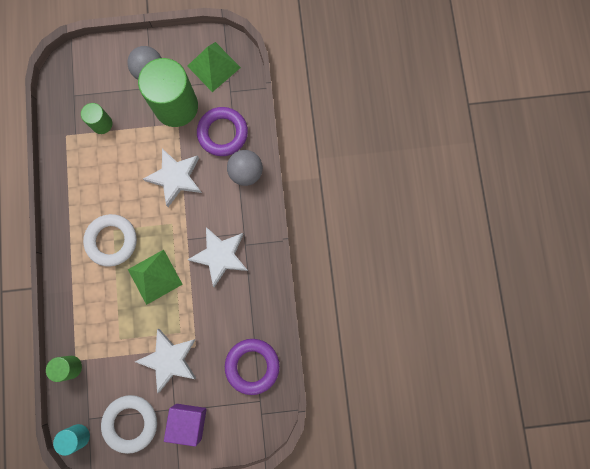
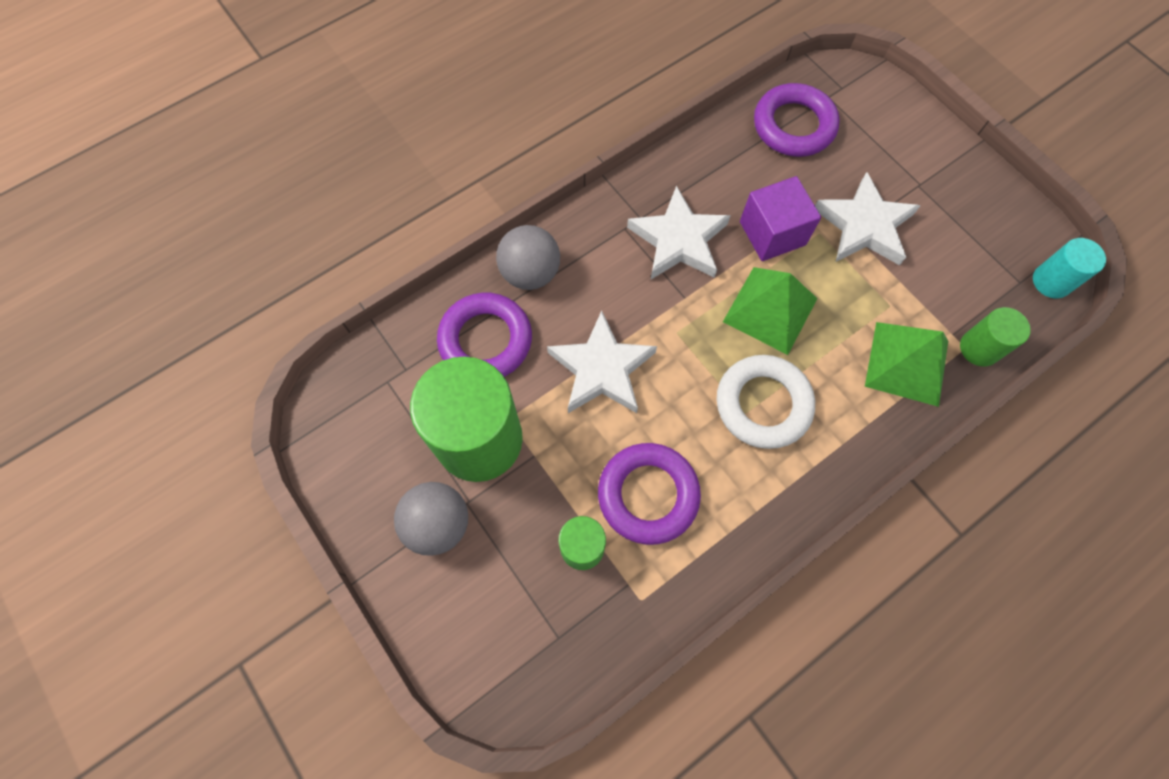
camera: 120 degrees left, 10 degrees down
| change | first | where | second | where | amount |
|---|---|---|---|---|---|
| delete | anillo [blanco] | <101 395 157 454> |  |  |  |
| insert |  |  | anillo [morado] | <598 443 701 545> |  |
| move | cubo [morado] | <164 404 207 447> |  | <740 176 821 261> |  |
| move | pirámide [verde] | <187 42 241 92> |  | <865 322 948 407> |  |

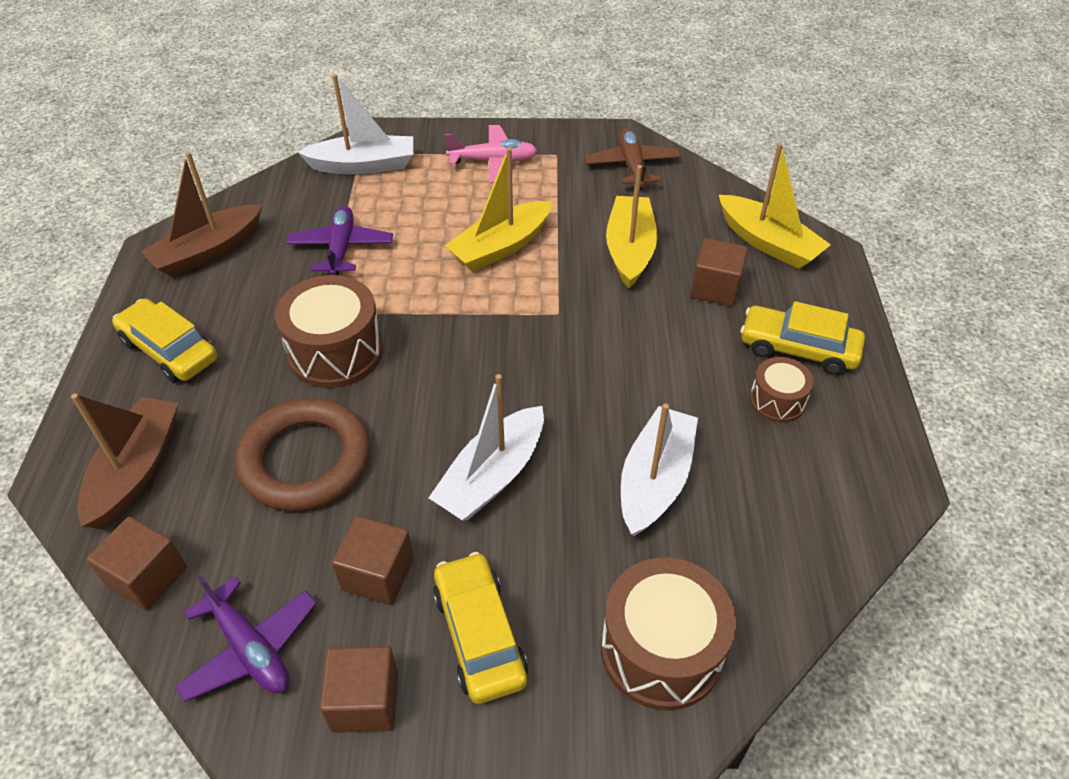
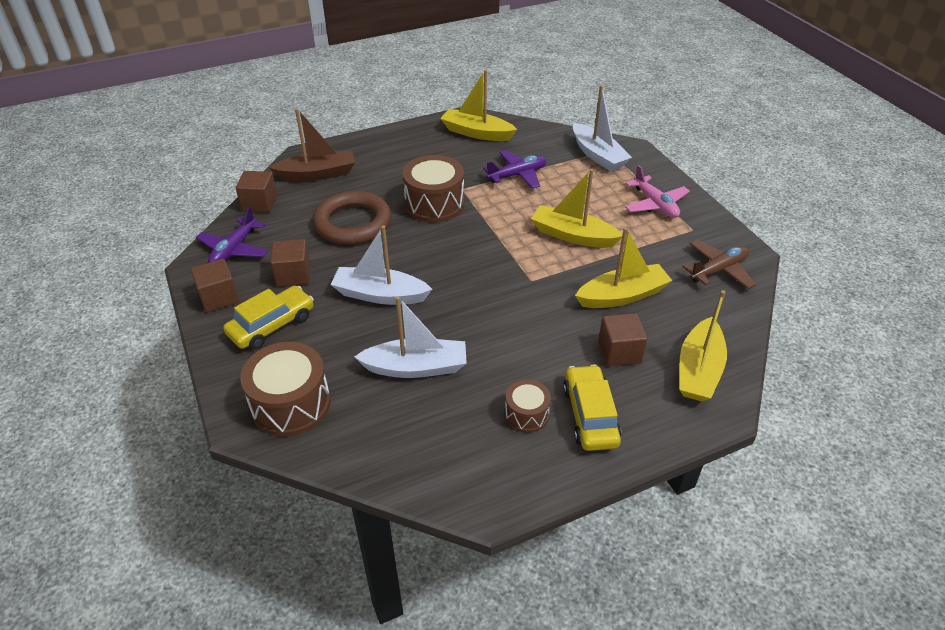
camera: 65 degrees right, 5 degrees down
| change | first | where | second | where | amount |
|---|---|---|---|---|---|
| delete | coche [amarillo] | <112 298 217 382> |  |  |  |
| recolor | barco [marrón] | <141 152 262 277> | barco [amarillo] | <440 70 517 141> |  |

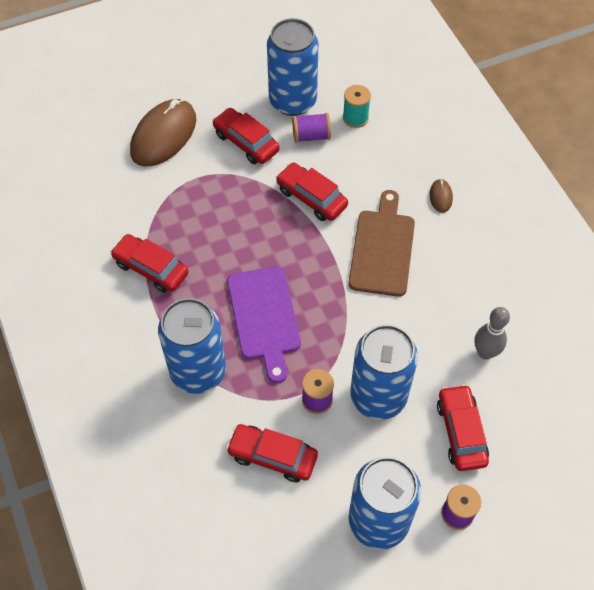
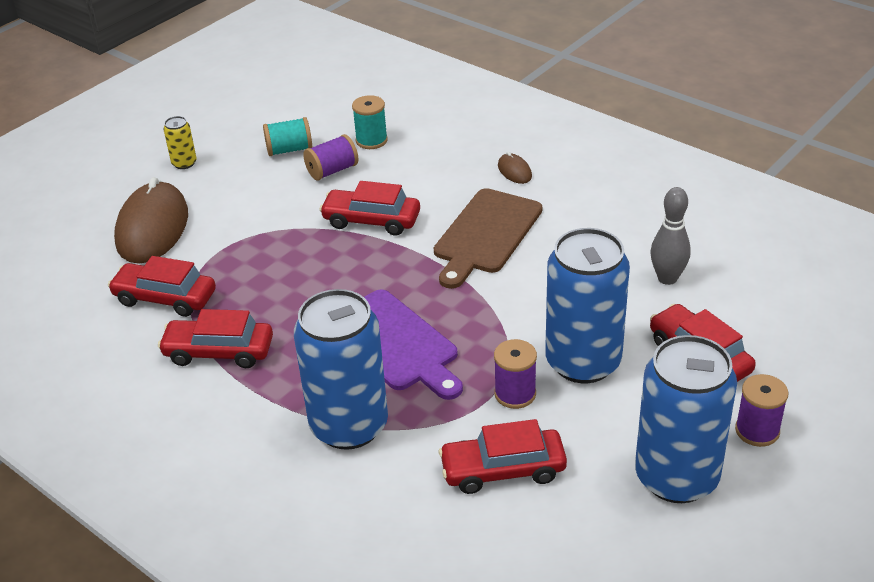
camera: 25 degrees left, 20 degrees down
| change | first | where | second | where | amount |
|---|---|---|---|---|---|
| insert |  |  | lata [amarillo] | <163 116 197 169> |  |
| move | coche [rojo] | <212 108 280 164> |  | <108 256 216 317> |  |
| replace | lata [azul] | <267 18 319 116> | carrete [turquesa] | <263 117 312 156> |  |
| rotate | tabla de cortar [marrón] | <349 190 415 297> |  | <434 188 542 289> | 135 degrees counterclockwise |

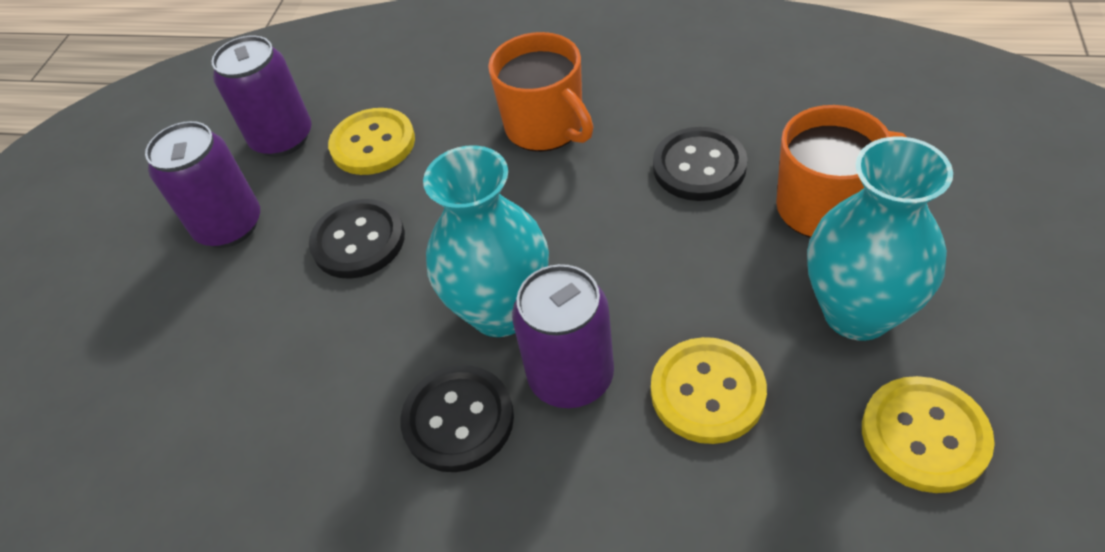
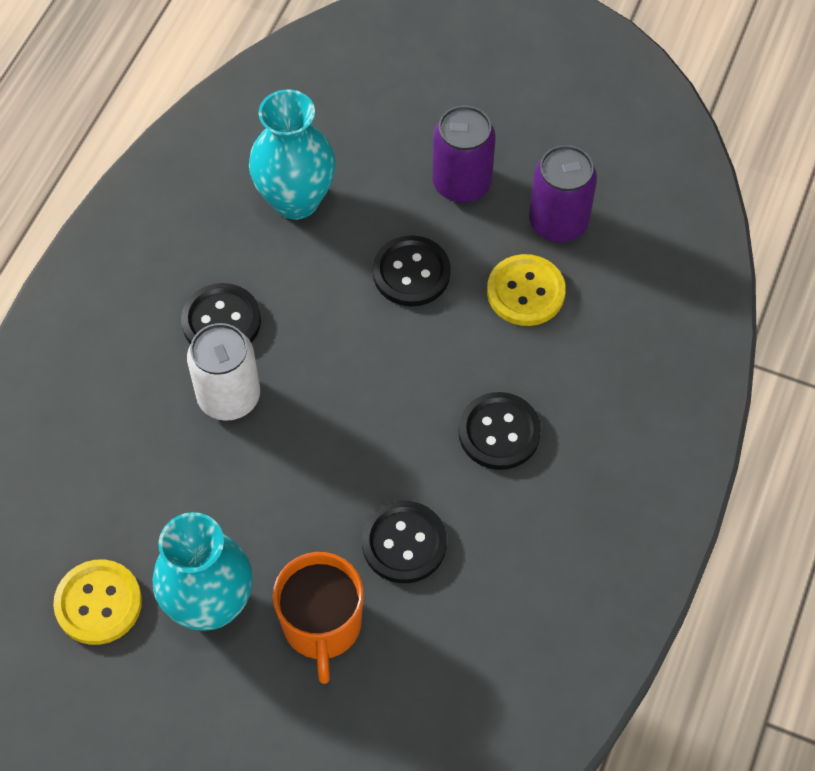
camera: 95 degrees right, 10 degrees up
| change | first | where | second | where | amount |
|---|---|---|---|---|---|
| delete | botón [amarillo] | <651 337 767 444> |  |  |  |
| move | florero [turquesa] | <423 145 549 337> |  | <249 89 336 220> |  |
| replace | taza [naranja] | <488 32 593 152> | botón [negro] | <459 392 541 470> |  |
| recolor | lata [morado] | <512 264 614 408> | lata [blanco] | <187 323 260 421> |  |

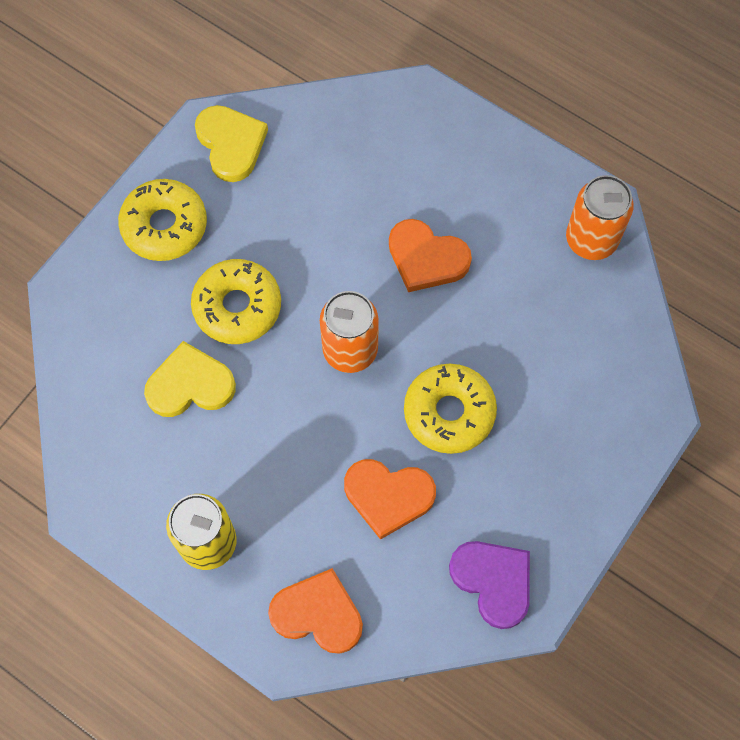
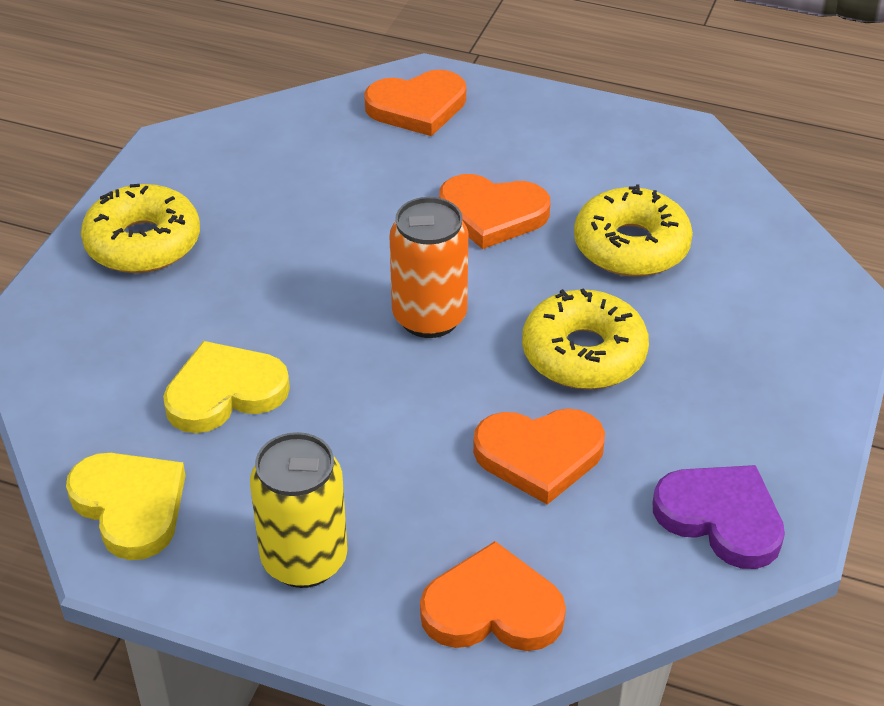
camera: 15 degrees left, 25 degrees down
| change | first | where | second | where | amount |
|---|---|---|---|---|---|
| delete | lata [naranja] | <566 175 634 260> |  |  |  |
| insert |  |  | corazón [naranja] | <364 70 466 136> |  |
| move | rosquilla [amarillo] | <191 259 281 344> |  | <574 184 693 277> |  |
| move | corazón [amarillo] | <195 105 268 182> |  | <66 453 186 560> |  |

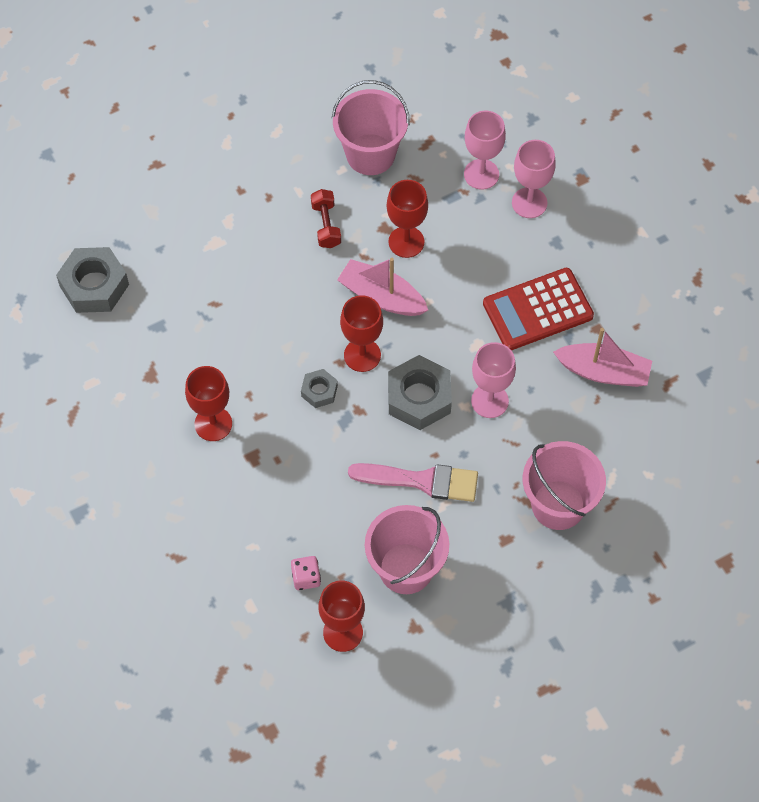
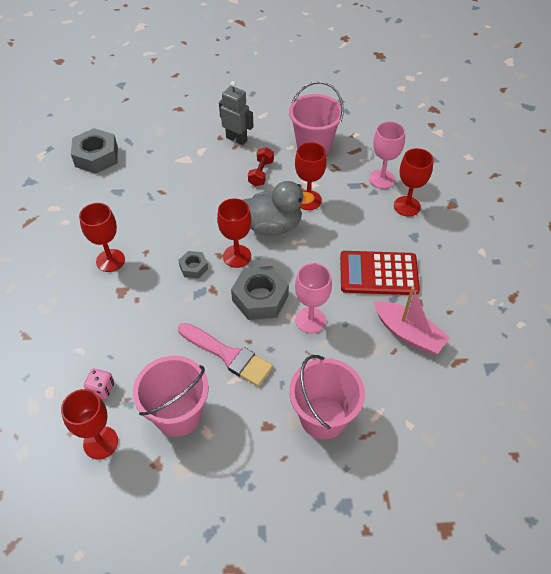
camera: 25 degrees right, 10 degrees down
| change | first | where | second | where | amount |
|---|---|---|---|---|---|
| insert |  |  | robot [gris] | <219 81 253 145> |  |
| replace | barco [rosa] | <337 258 428 316> | pato [gris] | <243 181 315 236> |  |
| recolor | copa [rosa] | <512 140 556 218> | copa [rojo] | <394 148 433 217> |  |

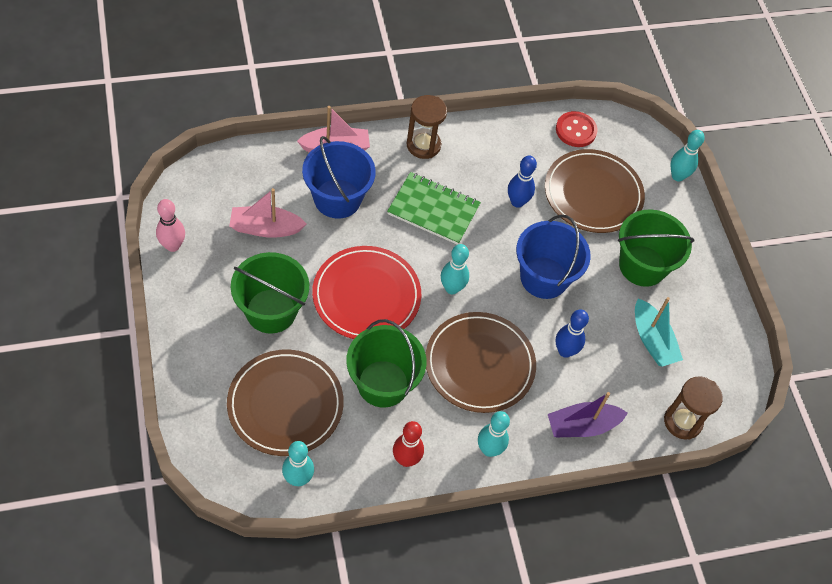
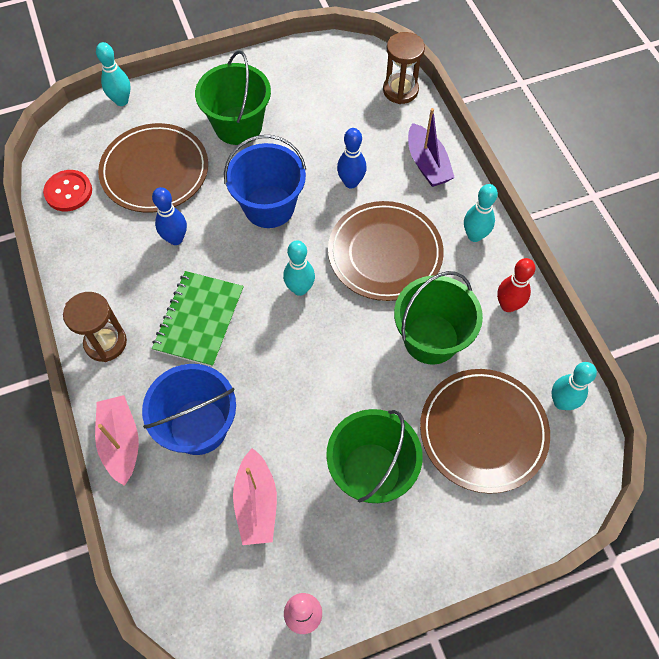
camera: 90 degrees left, 5 degrees up
| change | first | where | second | where | amount |
|---|---|---|---|---|---|
| delete | plato [rojo] | <312 246 421 339> |  |  |  |
| delete | barco [turquesa] | <635 297 683 367> |  |  |  |

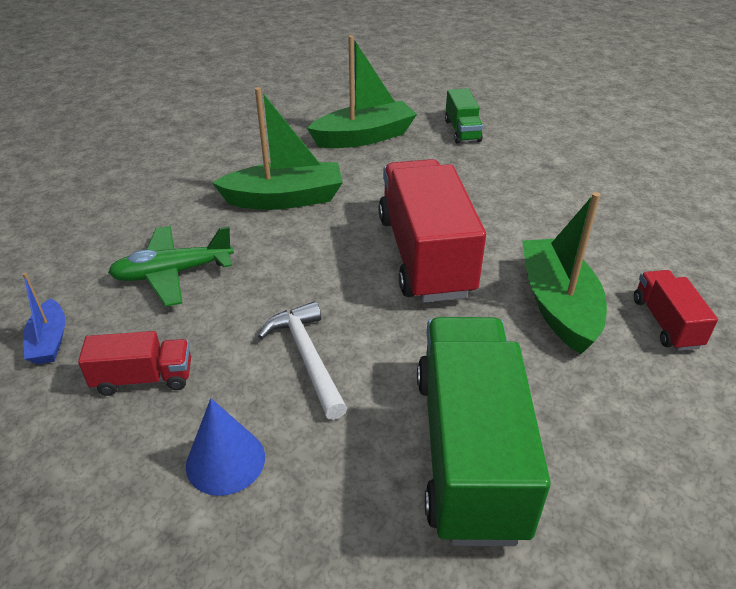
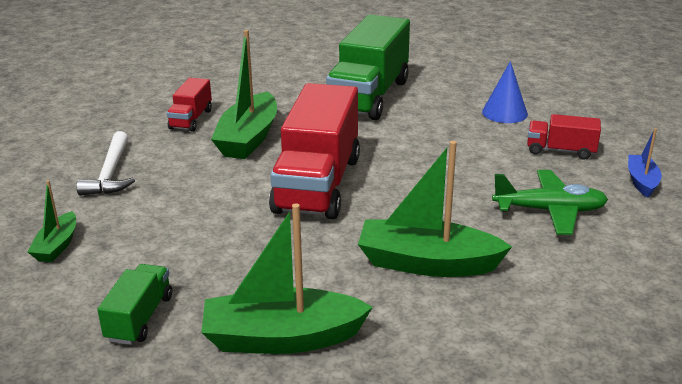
camera: 160 degrees left, 10 degrees down
| change | first | where | second | where | amount |
|---|---|---|---|---|---|
| insert |  |  | barco [verde] | <28 180 76 262> |  |
| move | martillo [blanco] | <258 301 347 420> |  | <76 131 135 196> |  |

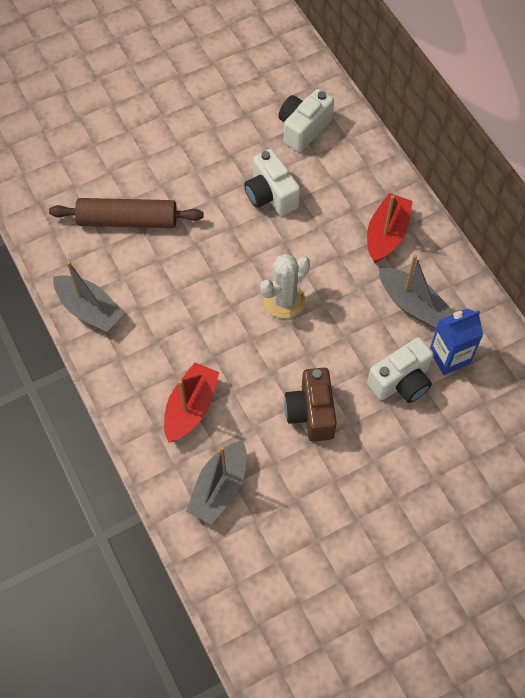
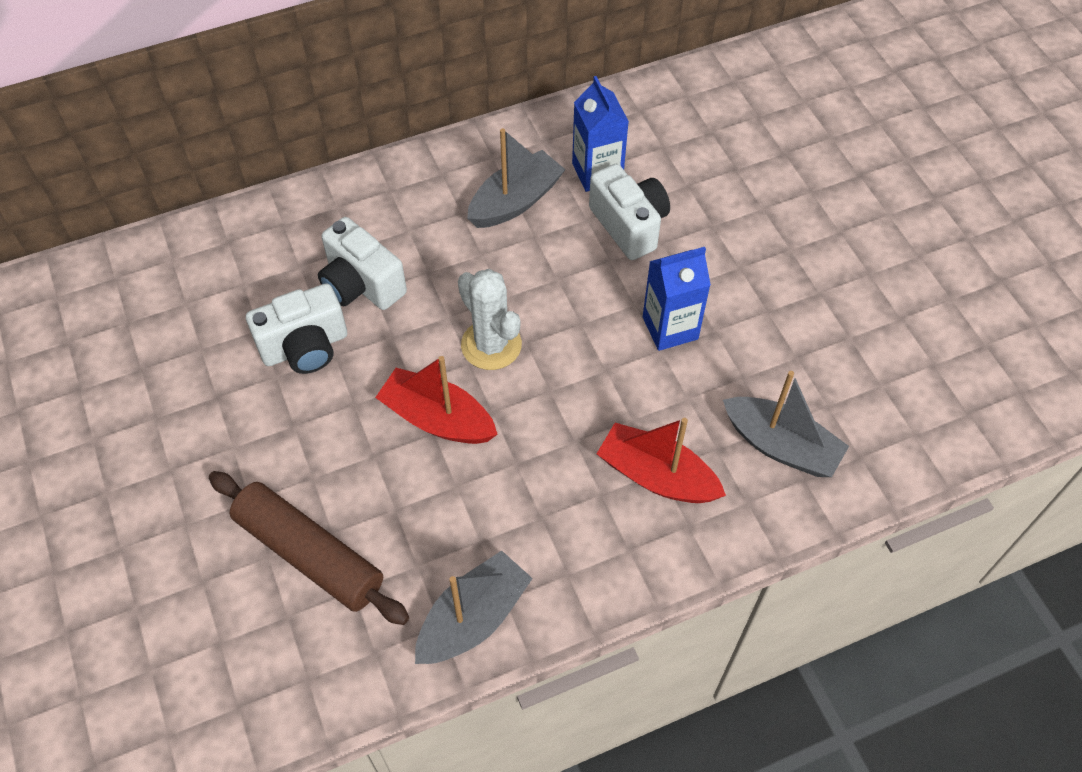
camera: 85 degrees left, 5 degrees down
| change | first | where | second | where | amount |
|---|---|---|---|---|---|
| move | cámara [blanco] | <278 89 334 152> |  | <318 217 407 310> |  |
| move | barco [rojo] | <367 193 413 263> |  | <375 356 498 444> |  |
| replace | cámara [marrón] | <284 368 337 441> | cartón de leche [azul] | <643 247 711 351> |  |
| rotate | rodillo [marrón] | <49 198 204 228> |  | <209 471 409 625> | 60 degrees counterclockwise |

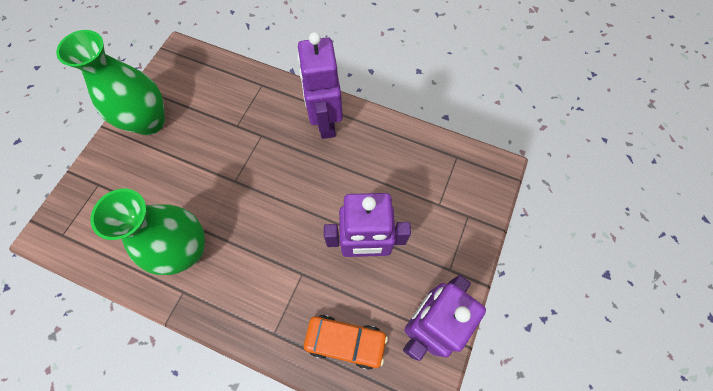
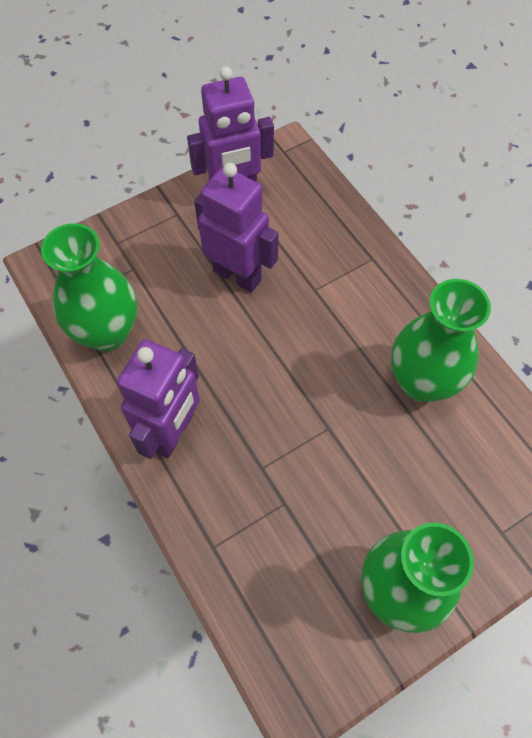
camera: 145 degrees left, 5 degrees down
| change | first | where | second | where | amount |
|---|---|---|---|---|---|
| delete | coche [naranja] | <304 315 388 370> |  |  |  |
| insert |  |  | florero [verde] | <41 223 137 351> |  |

